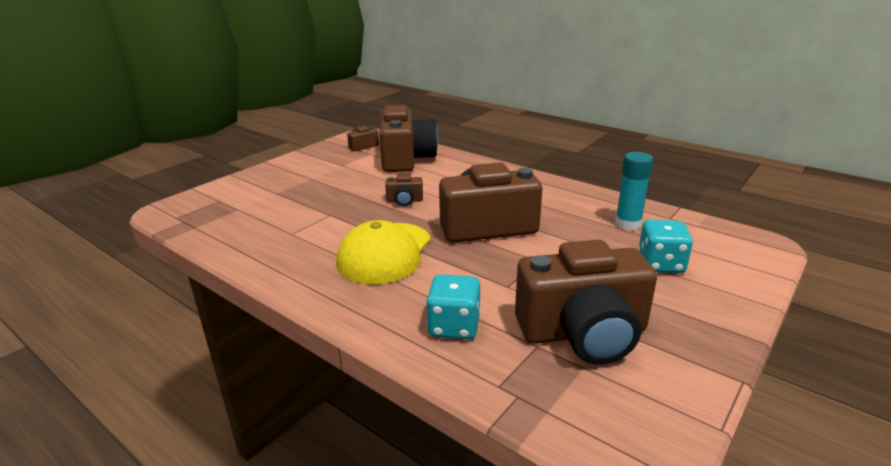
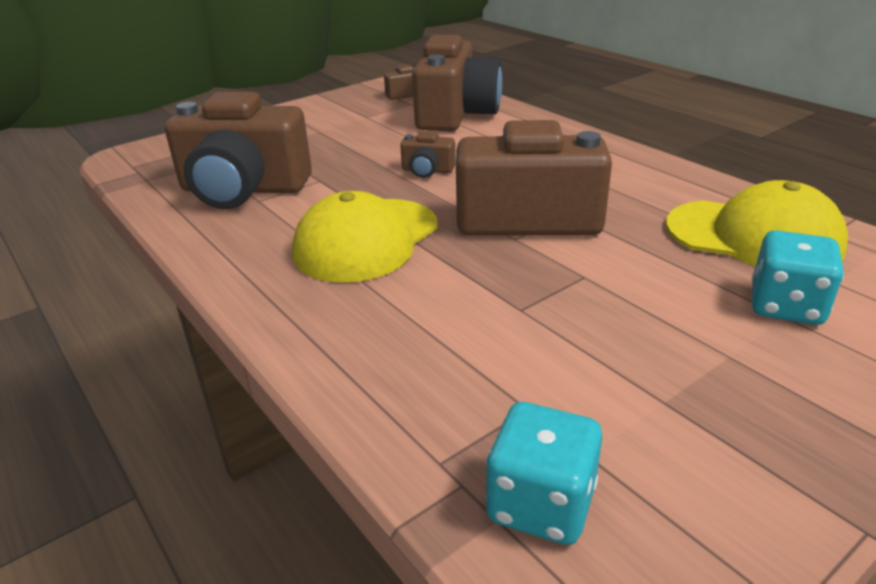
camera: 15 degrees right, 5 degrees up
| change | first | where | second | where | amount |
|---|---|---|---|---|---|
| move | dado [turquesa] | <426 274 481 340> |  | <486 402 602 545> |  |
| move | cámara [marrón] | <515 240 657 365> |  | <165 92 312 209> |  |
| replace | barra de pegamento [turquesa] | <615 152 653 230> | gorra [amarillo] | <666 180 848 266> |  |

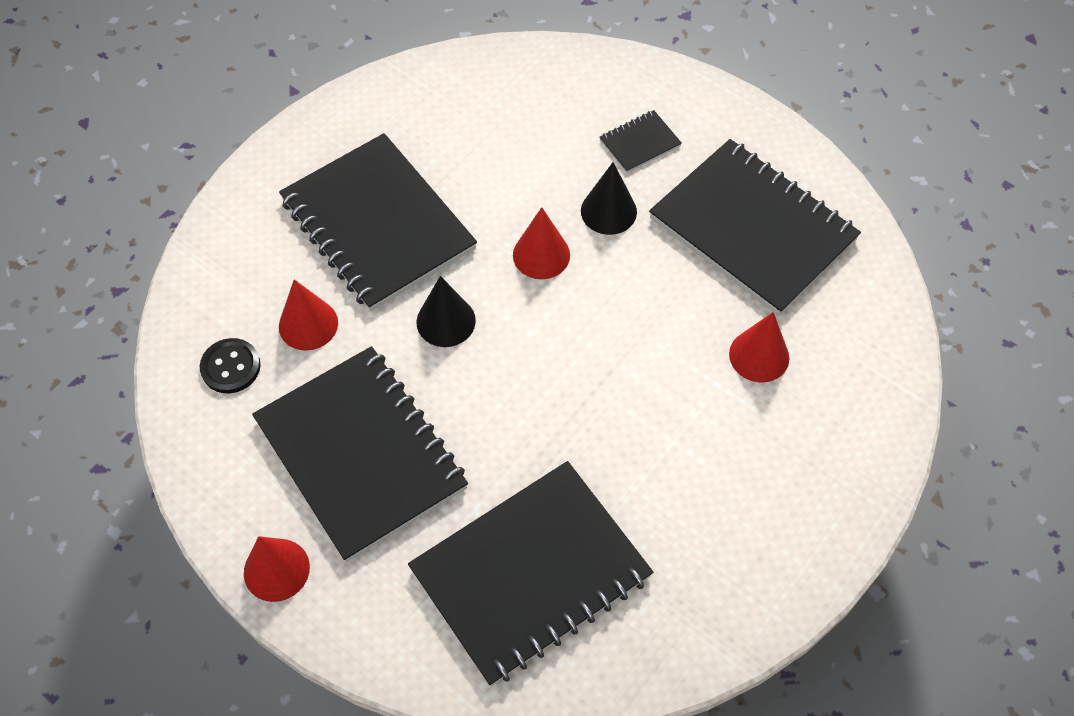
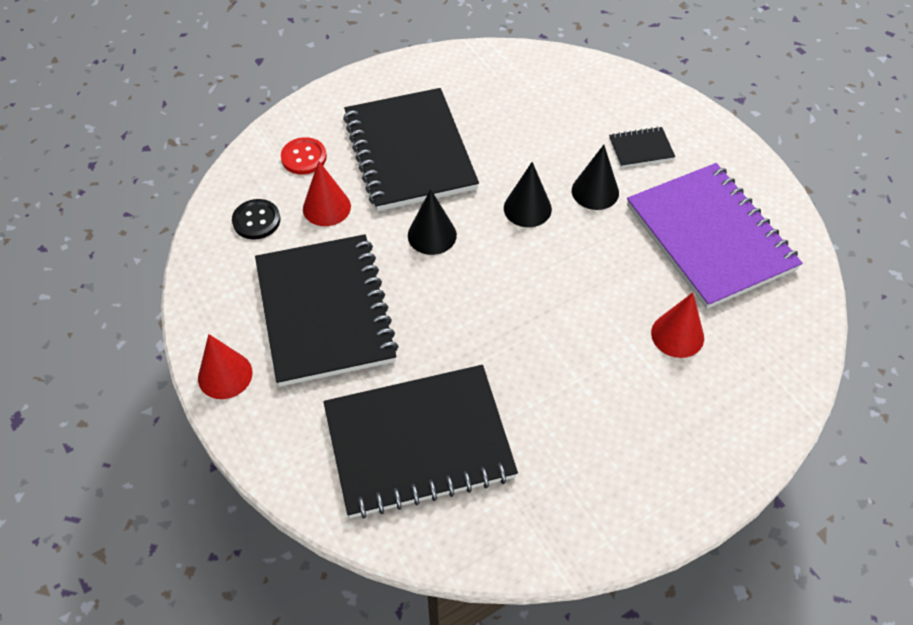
camera: 20 degrees right, 5 degrees down
| change | first | where | second | where | amount |
|---|---|---|---|---|---|
| insert |  |  | botón [rojo] | <281 137 327 175> |  |
| recolor | cono [rojo] | <513 207 570 279> | cono [negro] | <504 162 552 227> |  |
| recolor | cuaderno [negro] | <649 139 861 316> | cuaderno [morado] | <627 163 803 309> |  |

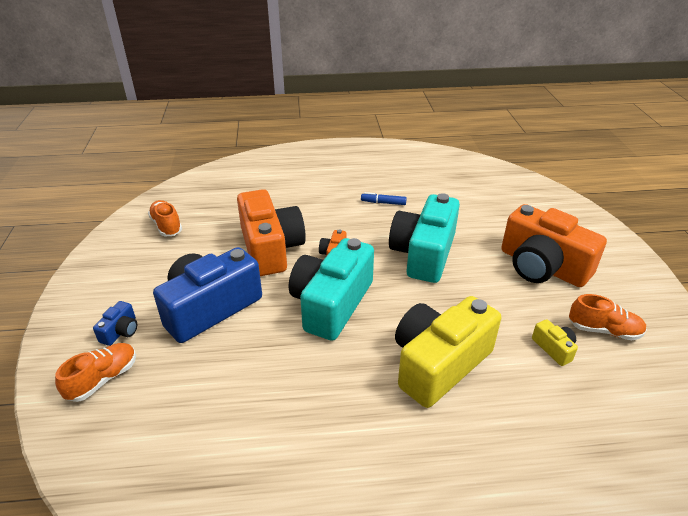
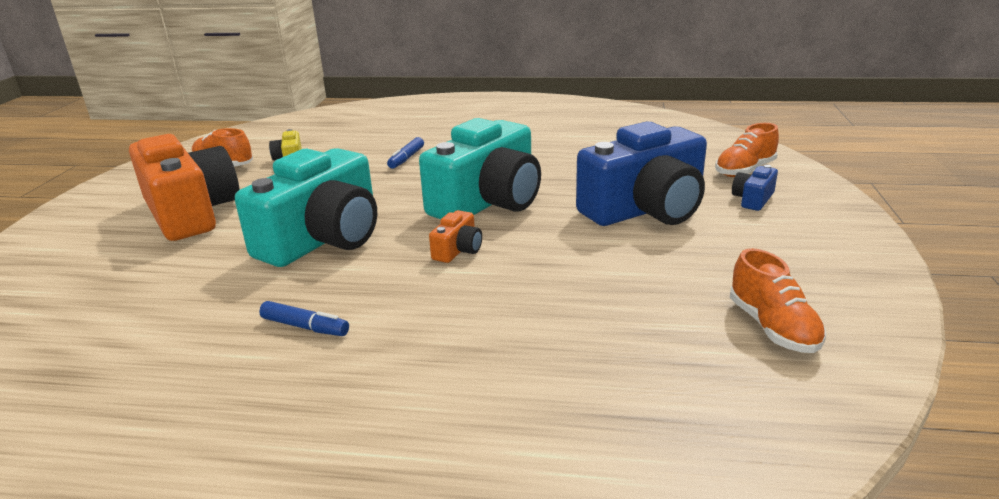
camera: 165 degrees left, 10 degrees down
| change | first | where | second | where | amount |
|---|---|---|---|---|---|
| delete | cámara [naranja] | <237 189 306 276> |  |  |  |
| replace | cámara [amarillo] | <395 296 501 408> | rotulador [azul] | <387 137 424 169> |  |

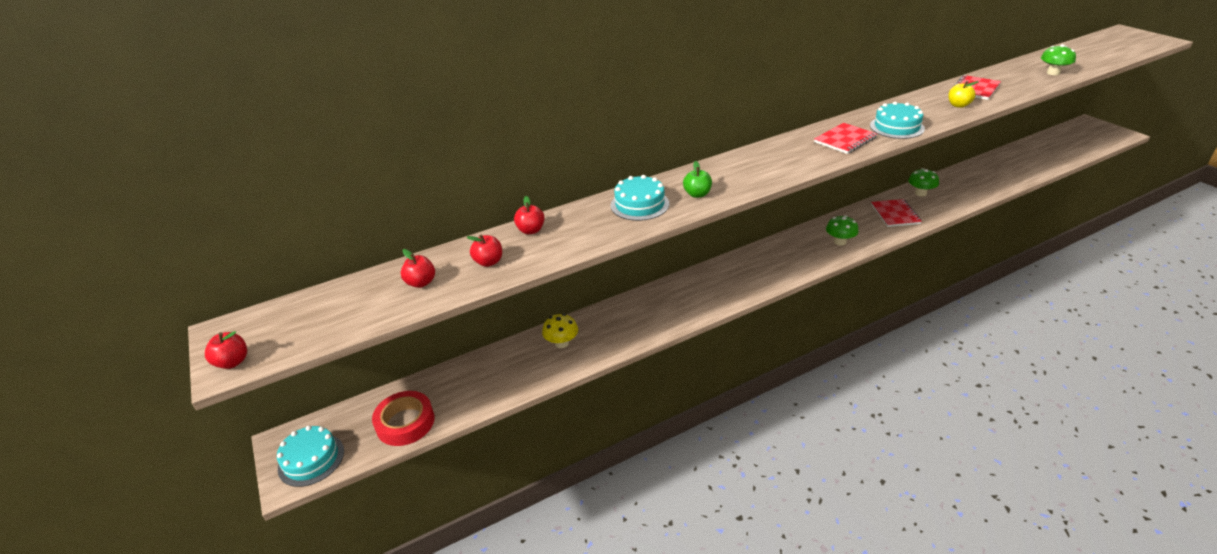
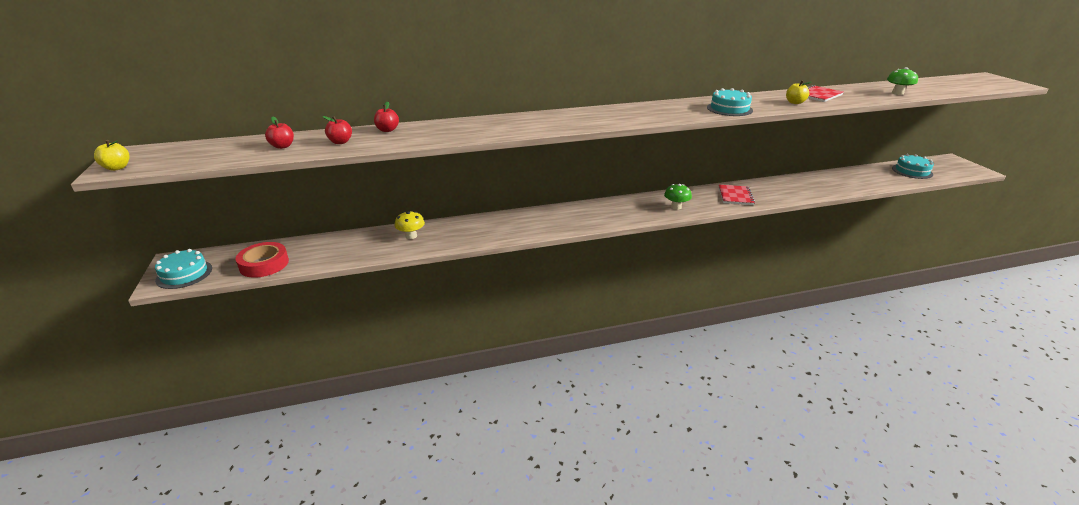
camera: 10 degrees right, 5 degrees down
| change | first | where | second | where | amount |
|---|---|---|---|---|---|
| delete | manzana [verde] | <683 161 712 198> |  |  |  |
| delete | cuaderno [rojo] | <814 123 877 154> |  |  |  |
| delete | seta [verde] | <908 168 939 196> |  |  |  |
| move | tarta [turquesa] | <611 175 669 221> |  | <892 154 934 179> |  |
| recolor | manzana [rojo] | <205 331 247 369> | manzana [amarillo] | <94 140 129 171> |  |

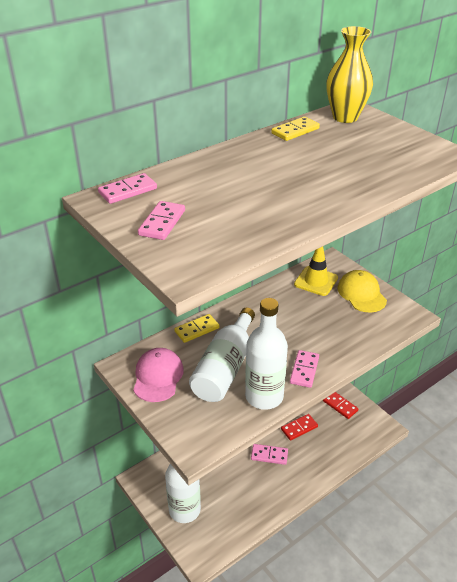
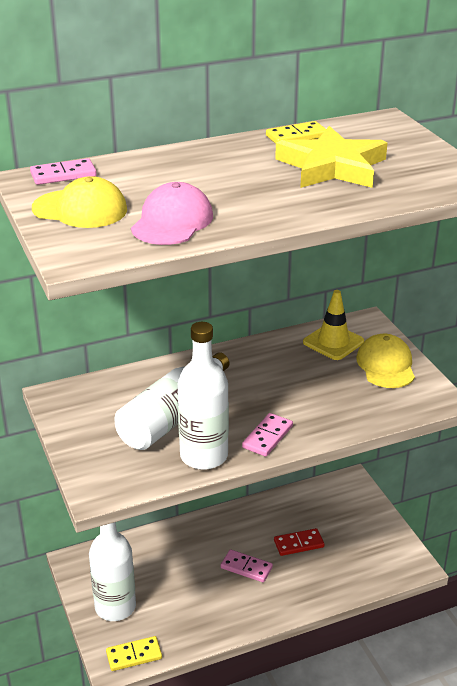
camera: 15 degrees right, 5 degrees down
| change | first | where | second | where | amount |
|---|---|---|---|---|---|
| delete | ficha de dominó [rojo] | <323 392 359 419> |  |  |  |
| delete | florero [amarillo] | <326 26 373 123> |  |  |  |
| insert |  |  | estrella [amarillo] | <275 126 387 188> |  |
| move | gorra [rosa] | <133 348 184 402> |  | <131 182 213 245> |  |
| move | ficha de dominó [amarillo] | <174 314 220 343> |  | <106 636 162 671> |  |
| replace | ficha de dominó [rosa] | <138 201 185 240> | gorra [amarillo] | <32 176 127 228> |  |

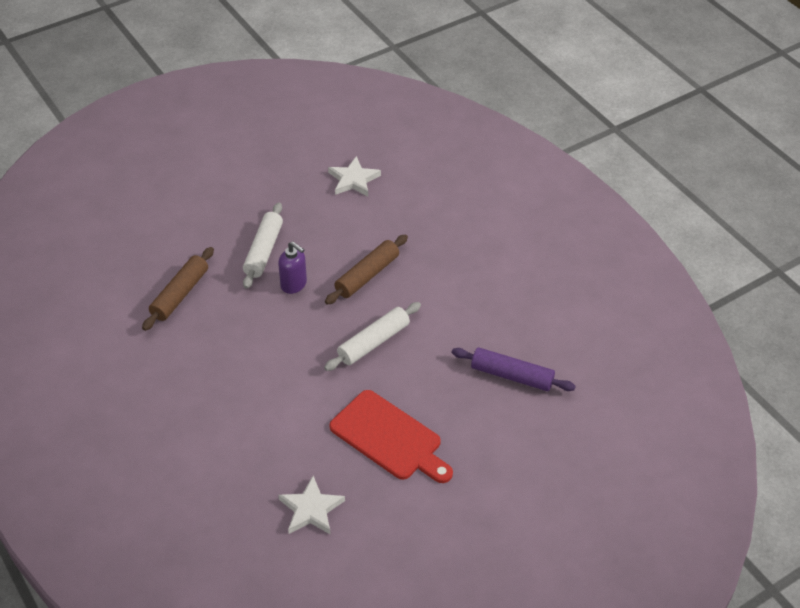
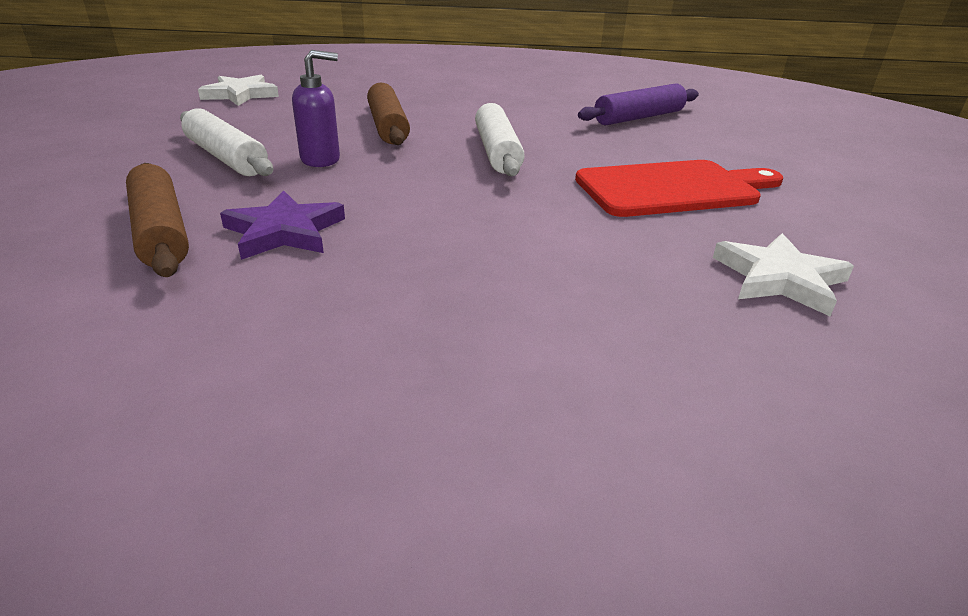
camera: 55 degrees left, 15 degrees down
| change | first | where | second | where | amount |
|---|---|---|---|---|---|
| insert |  |  | estrella [morado] | <220 191 345 260> |  |

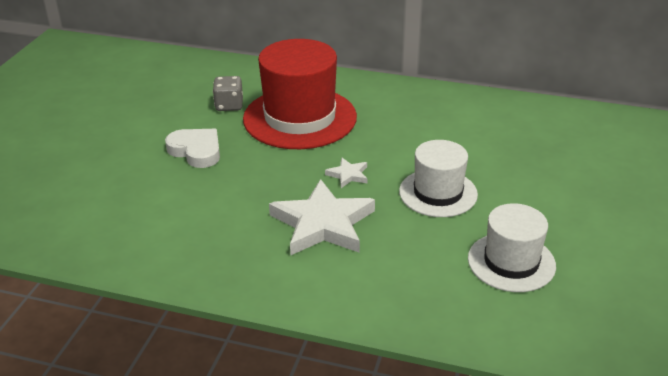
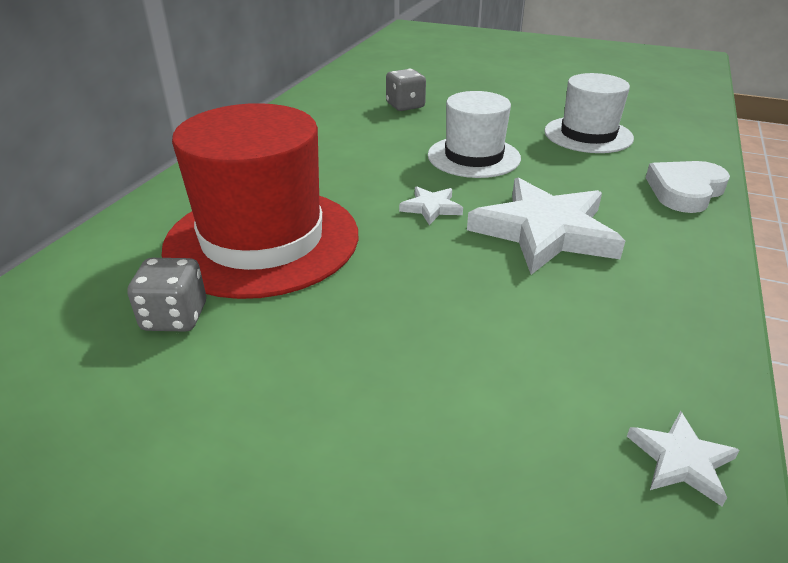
camera: 85 degrees left, 0 degrees up
| change | first | where | second | where | amount |
|---|---|---|---|---|---|
| insert |  |  | dado [gris] | <386 69 426 111> |  |
| insert |  |  | estrella [blanco] | <627 411 740 506> |  |
| move | corazón [blanco] | <165 129 220 168> |  | <646 161 730 213> |  |

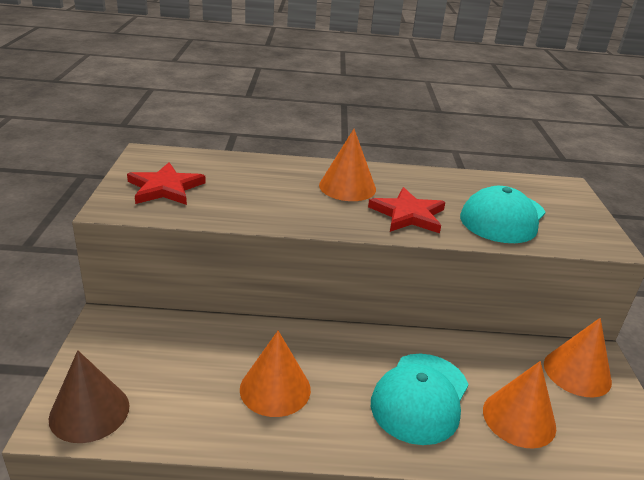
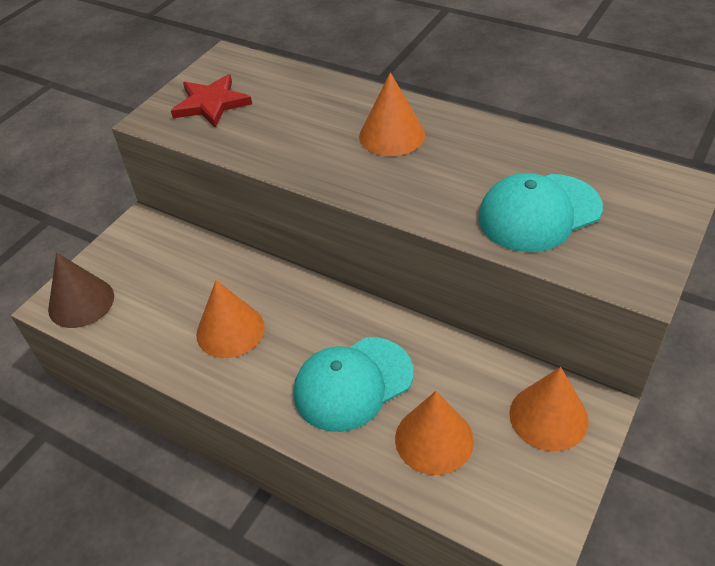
camera: 35 degrees right, 15 degrees up
| change | first | where | second | where | amount |
|---|---|---|---|---|---|
| delete | estrella [rojo] | <368 187 445 233> |  |  |  |

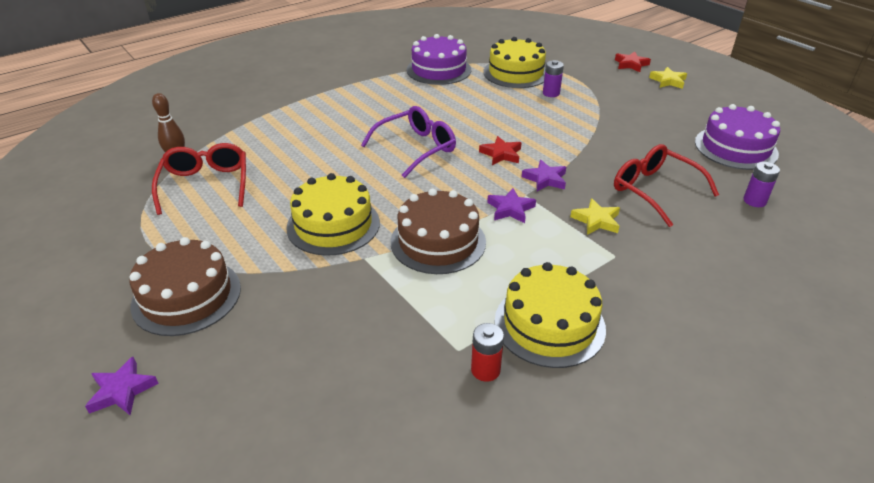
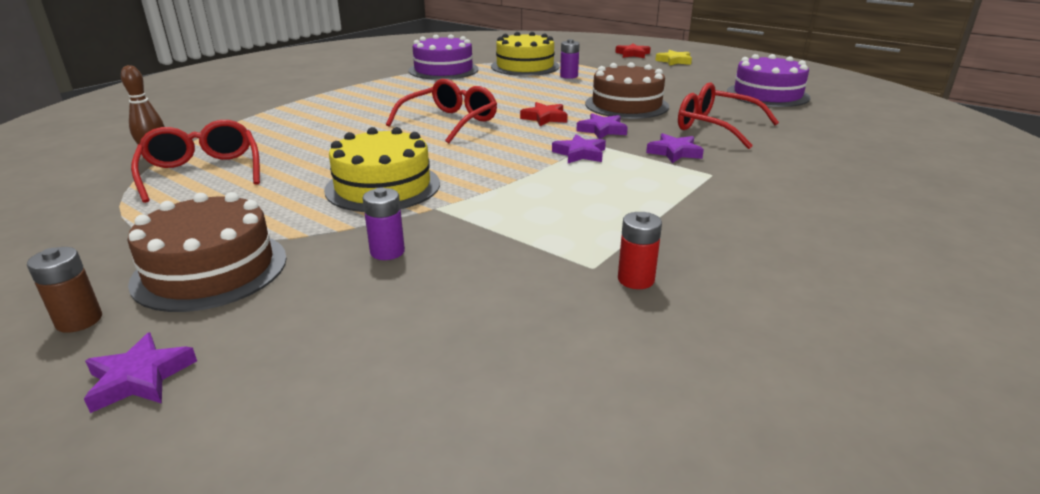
camera: 15 degrees left, 10 degrees down
| change | first | where | second | where | amount |
|---|---|---|---|---|---|
| delete | tarta [amarillo] | <495 262 606 368> |  |  |  |
| insert |  |  | pila [marrón] | <27 247 102 333> |  |
| move | tarta [marrón] | <391 188 486 274> |  | <585 62 669 119> |  |
| move | pila [morado] | <743 162 780 207> |  | <362 188 405 260> |  |
| recolor | gafas [morado] | <361 106 456 178> | gafas [rojo] | <386 79 497 143> |  |
| recolor | estrella [amarillo] | <570 198 620 235> | estrella [morado] | <646 133 704 163> |  |

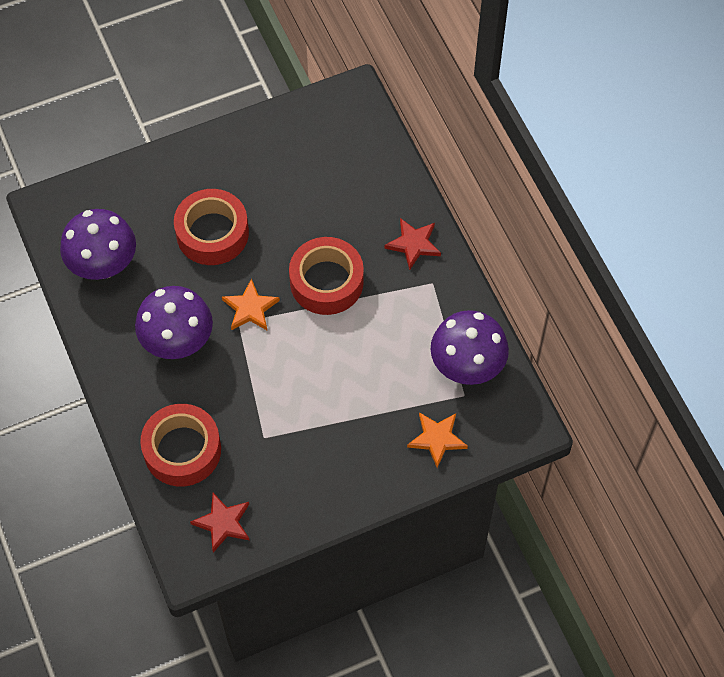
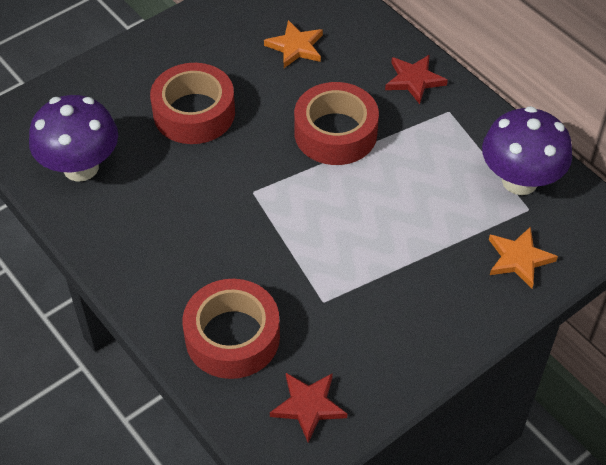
camera: 15 degrees left, 10 degrees down
| change | first | where | second | where | amount |
|---|---|---|---|---|---|
| delete | seta [morado] | <135 286 213 359> |  |  |  |
| move | estrella [naranja] | <222 279 280 330> |  | <264 20 323 68> |  |

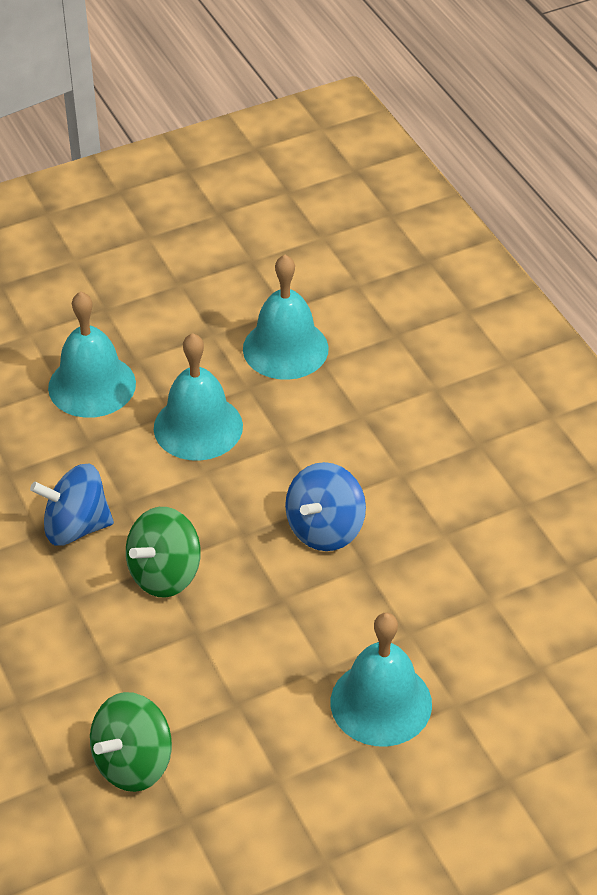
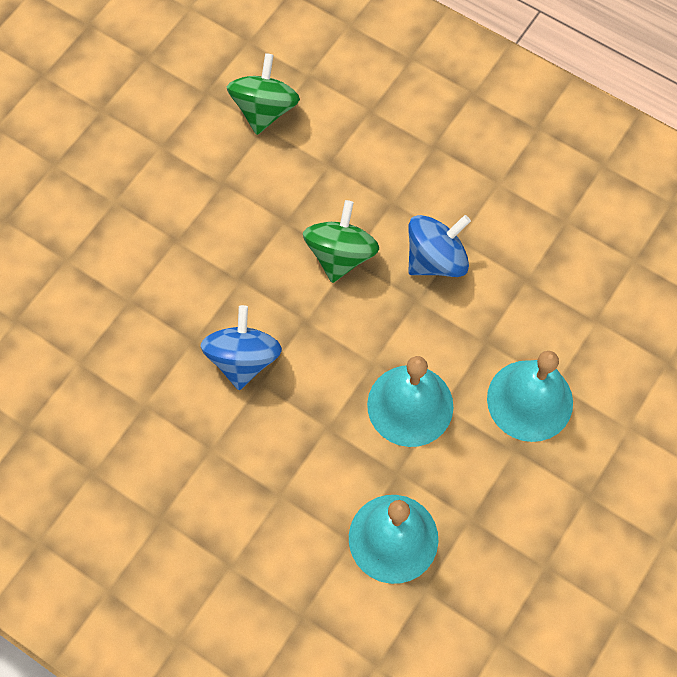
camera: 150 degrees right, 20 degrees up
| change | first | where | second | where | amount |
|---|---|---|---|---|---|
| delete | campana [turquesa] | <331 613 432 746> |  |  |  |

